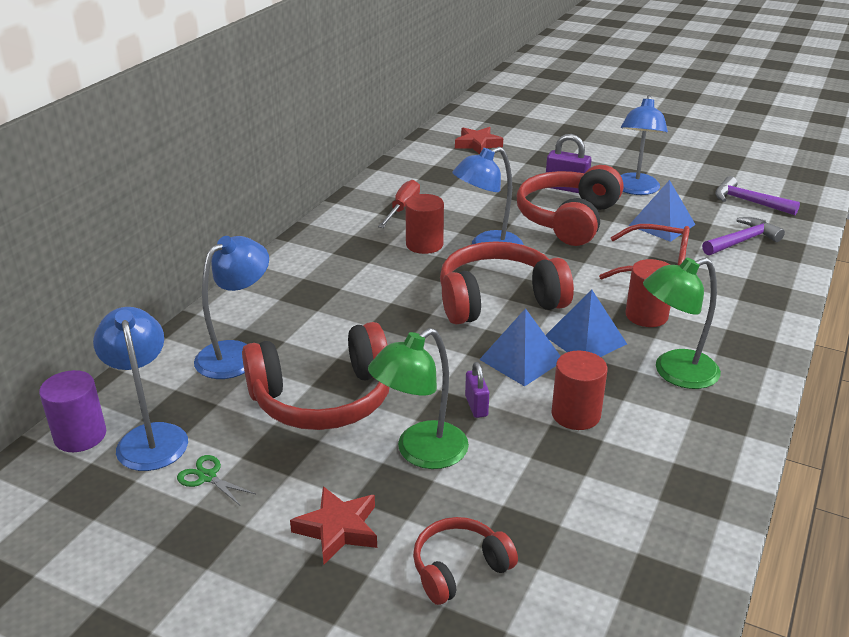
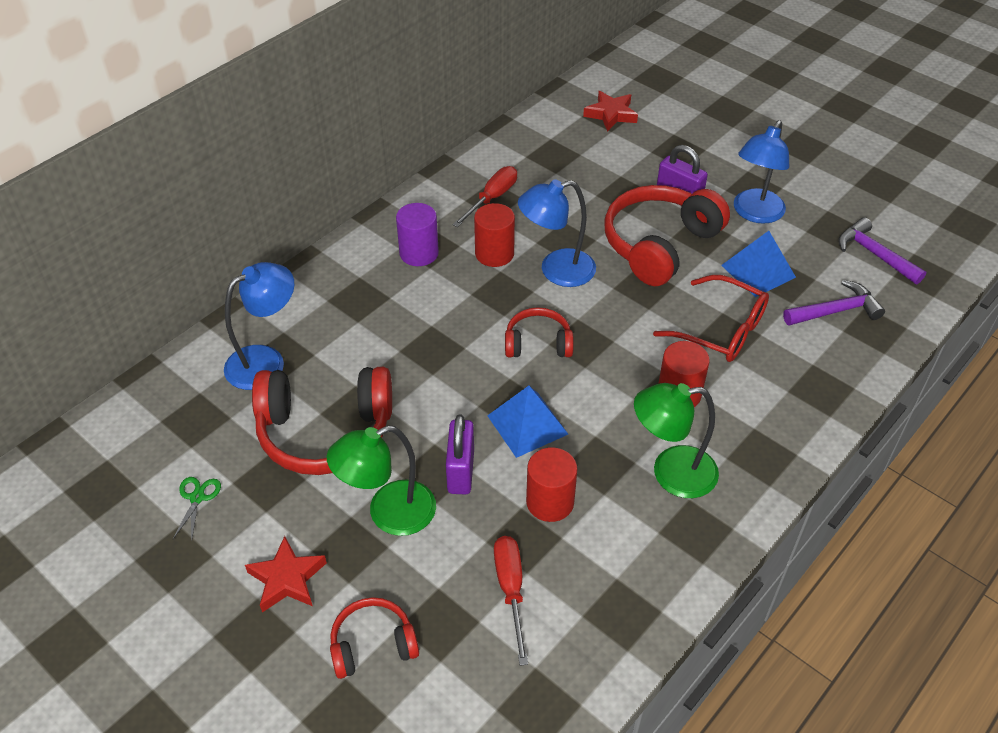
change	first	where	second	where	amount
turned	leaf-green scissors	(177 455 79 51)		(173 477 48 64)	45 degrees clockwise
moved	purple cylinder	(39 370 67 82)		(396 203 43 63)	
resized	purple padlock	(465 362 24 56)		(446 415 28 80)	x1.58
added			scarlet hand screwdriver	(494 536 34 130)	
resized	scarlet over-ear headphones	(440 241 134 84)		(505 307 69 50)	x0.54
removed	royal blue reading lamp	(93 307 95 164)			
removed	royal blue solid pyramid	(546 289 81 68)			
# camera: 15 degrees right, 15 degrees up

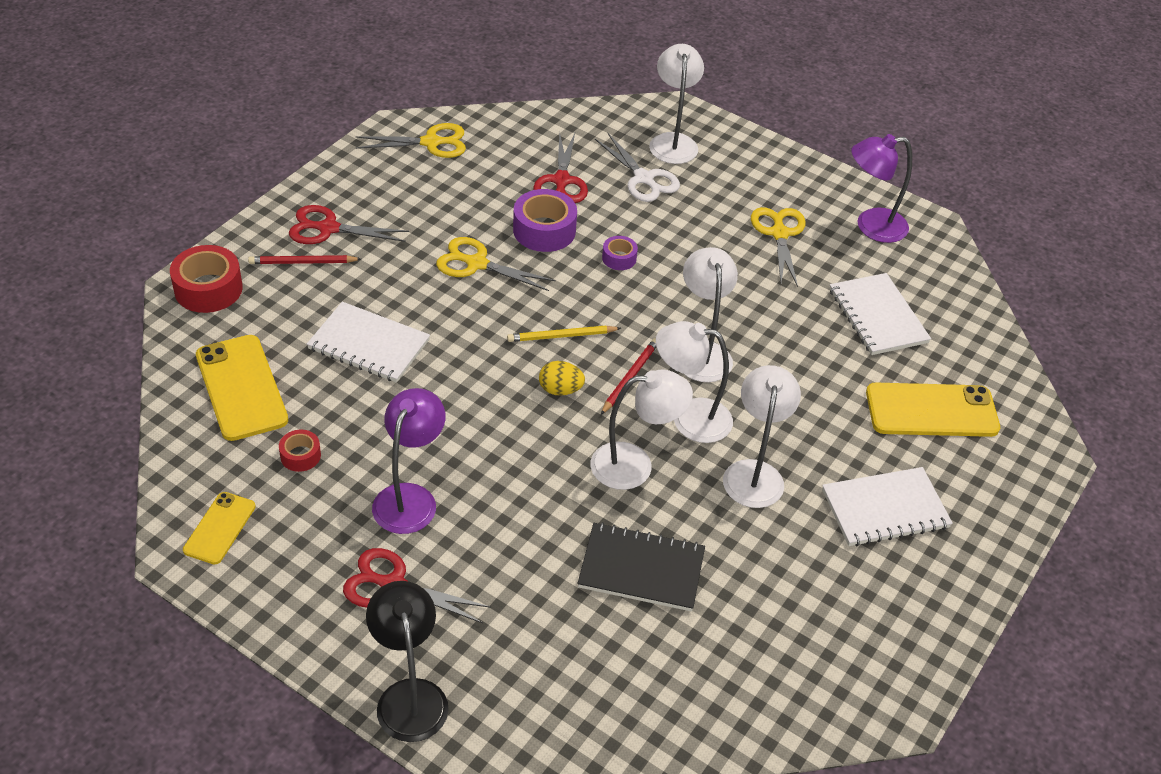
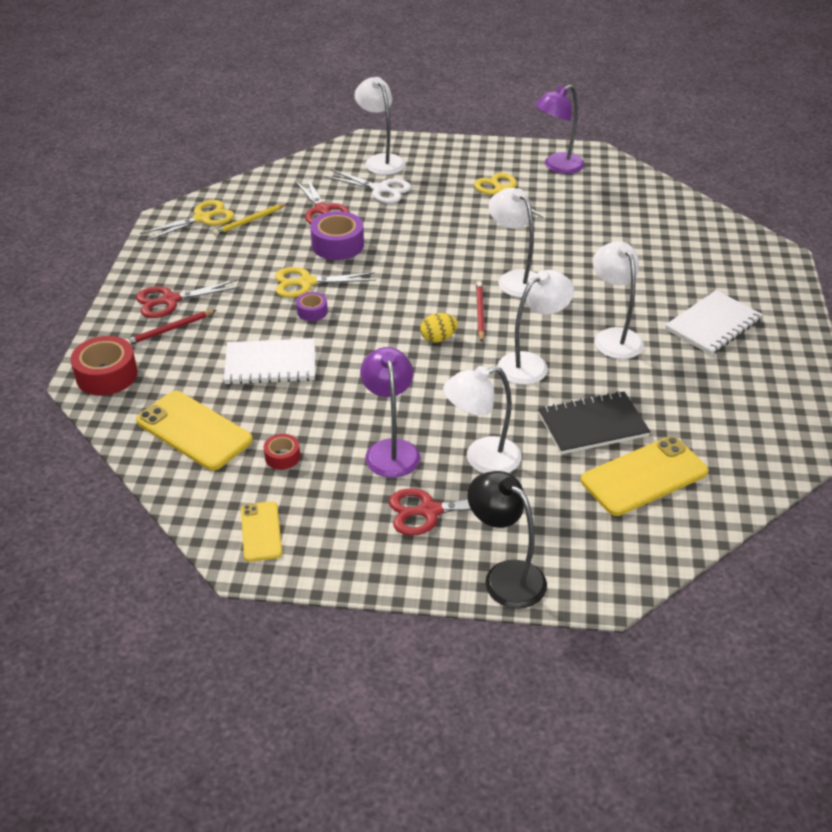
change	first	where	second	where	amount
moved	bright yellow lead pencil	(507 326 114 16)		(213 203 75 33)	
moved	purple sticky tape	(602 236 36 34)		(296 292 32 29)	
moved	pure white reading lamp	(656 321 77 122)		(443 366 78 107)	
moved	bright yellow mobile phone	(866 382 134 55)		(581 436 127 80)	
removed	pure white notebook	(830 273 101 82)			
# camera: 25 degrees left, 5 degrees down

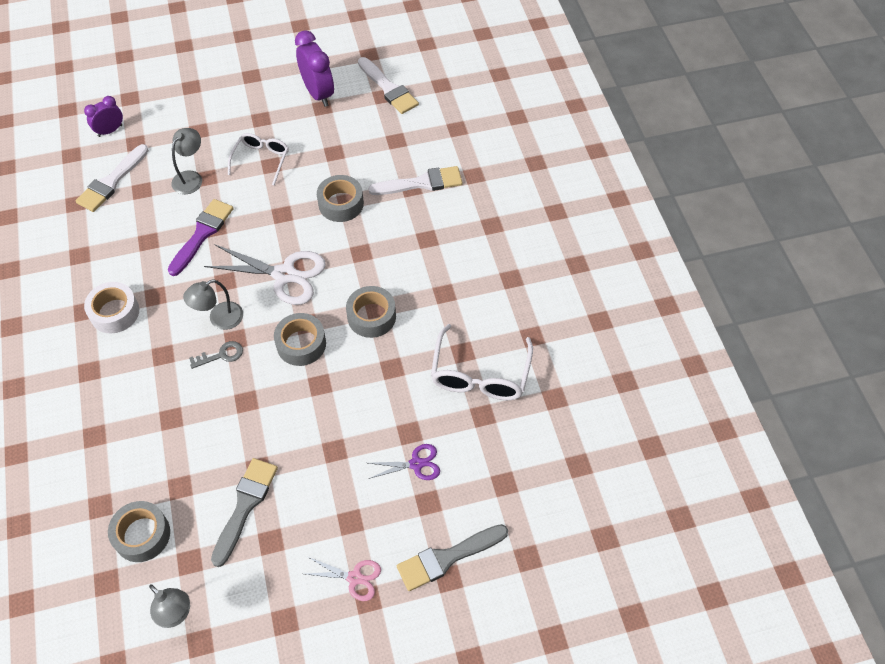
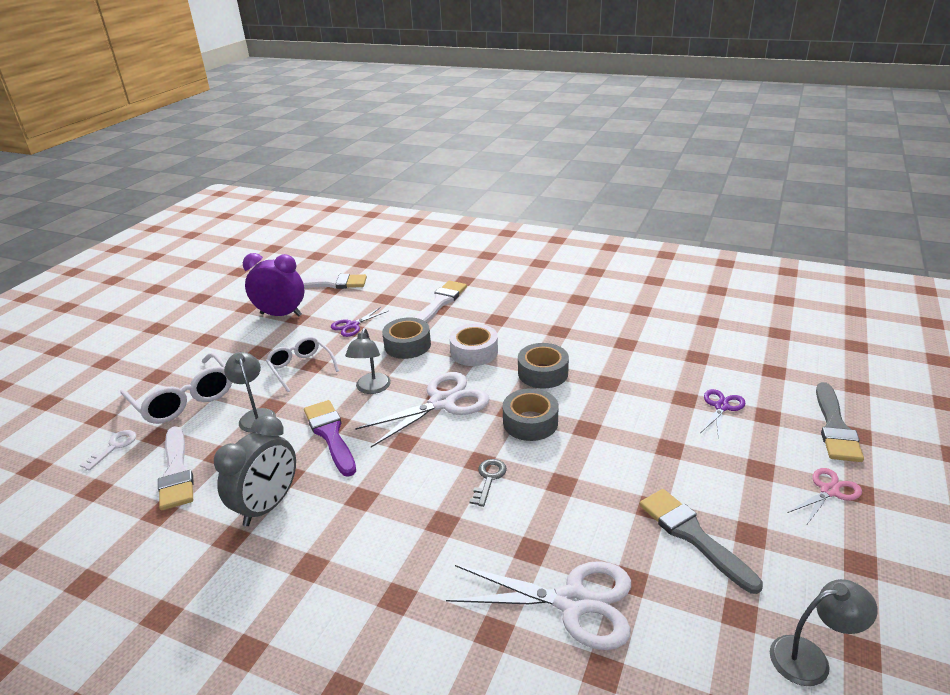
change	first	where	second	where	amount
replaced	purple bedside clock	(84 96 39 41)	pure white door key	(80 430 56 41)	
moved	pure white glasses	(431 324 102 76)		(120 353 112 71)	
added			gray bedside clock	(214 415 82 111)	
added			purple scissors	(331 307 57 30)	
moved	gray reading lamp	(183 279 60 51)		(345 328 46 66)	
added			pure white scissors	(446 561 185 89)	
moved	pure white sticky tape	(84 282 55 52)		(449 324 49 42)	
removed	gray sticky tape	(108 501 62 61)			
# camera: 50 degrees left, 25 degrees down

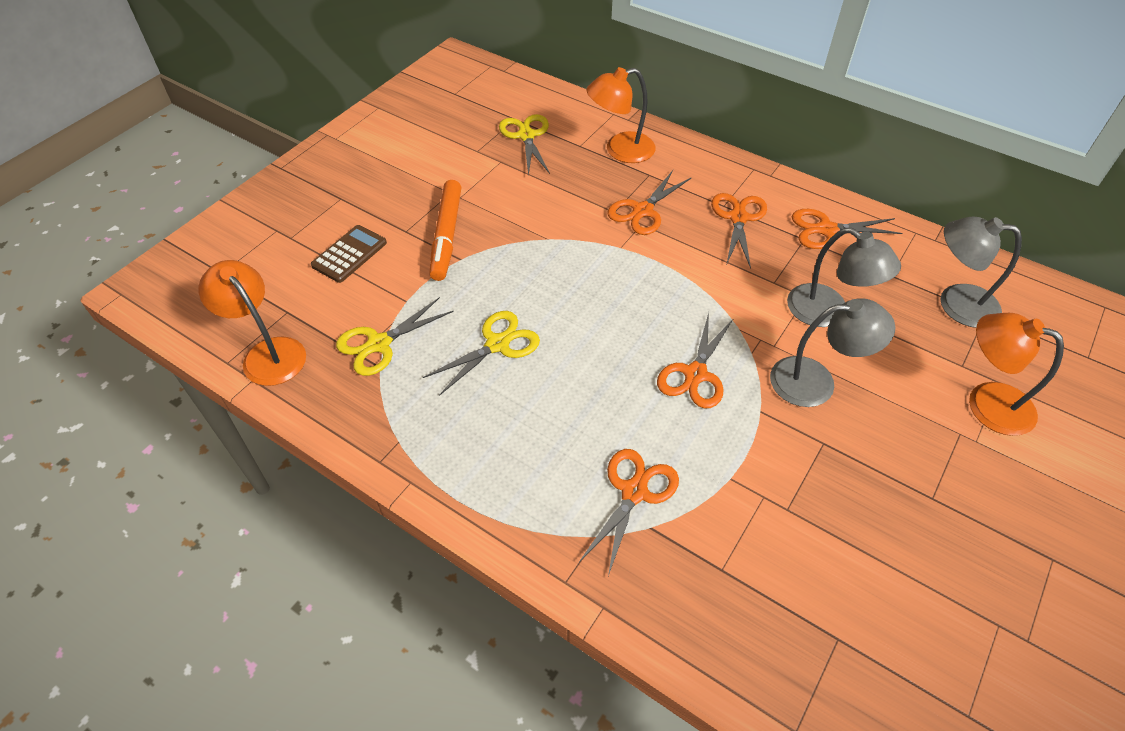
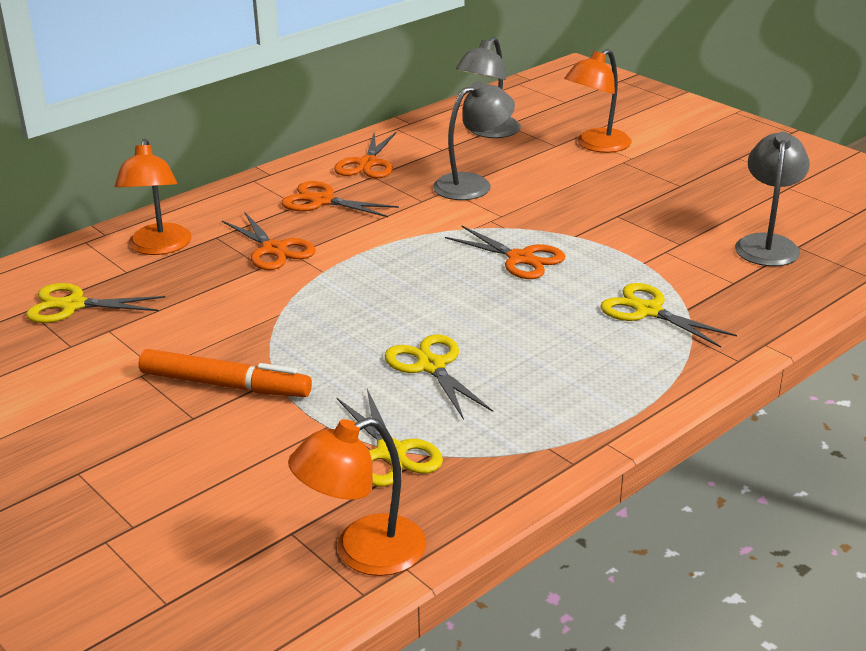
change	first	where	second	where	amount
recoloured	bright orange scissors	(579 449 100 127)	bright yellow scissors	(600 283 137 65)	
moved	gray reading lamp	(770 298 125 109)		(735 132 75 134)	
removed	brown pocket calculator	(311 225 76 58)			
# camera: 75 degrees left, 20 degrees down

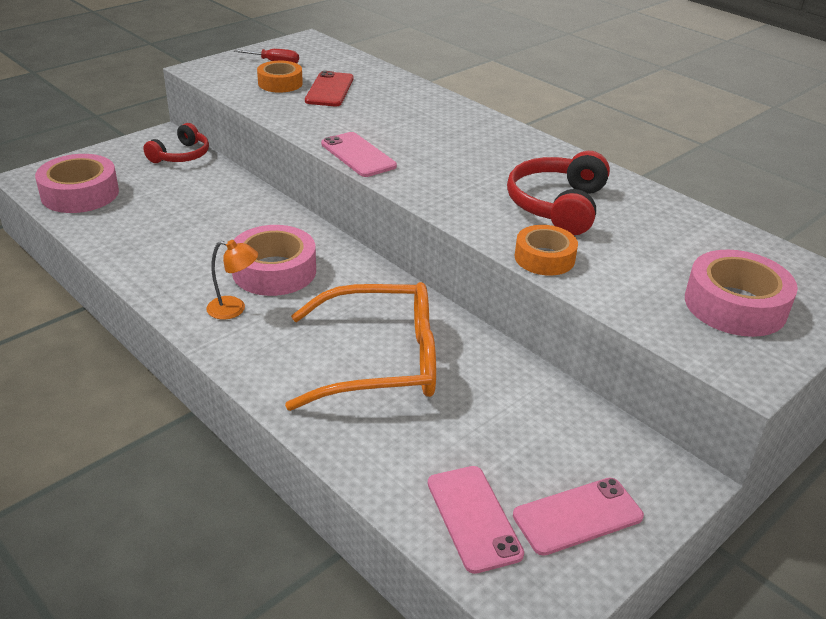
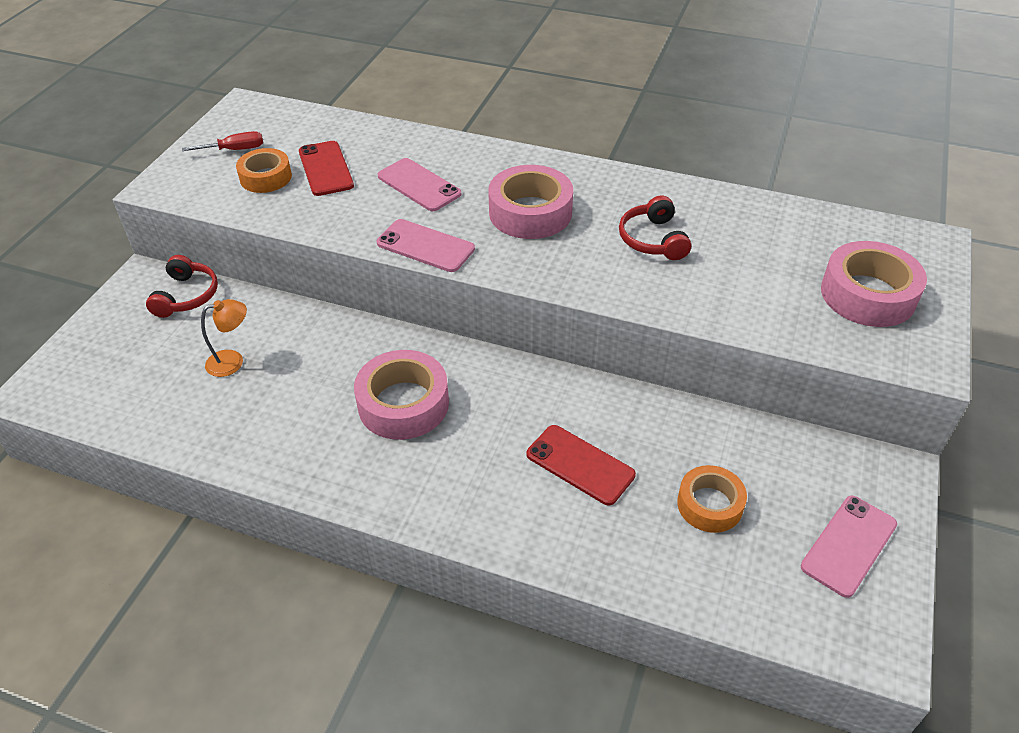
change	first	where	second	where	amount
moved	bright orange reading lamp	(206 240 52 80)		(201 299 46 78)	
moved	rosy mobile phone	(428 466 96 108)		(378 158 83 53)	
moved	rosy sticky tape	(35 154 84 59)		(488 165 85 74)	
replaced	bright orange glasses	(285 282 151 129)	scarlet mobile phone	(527 425 109 80)	
resized	scarlet over-ear headphones	(507 151 103 84)		(619 196 72 64)	x0.66
moved	bright orange sticky tape	(515 225 63 51)		(677 465 70 68)	
# camera: 25 degrees left, 10 degrees up

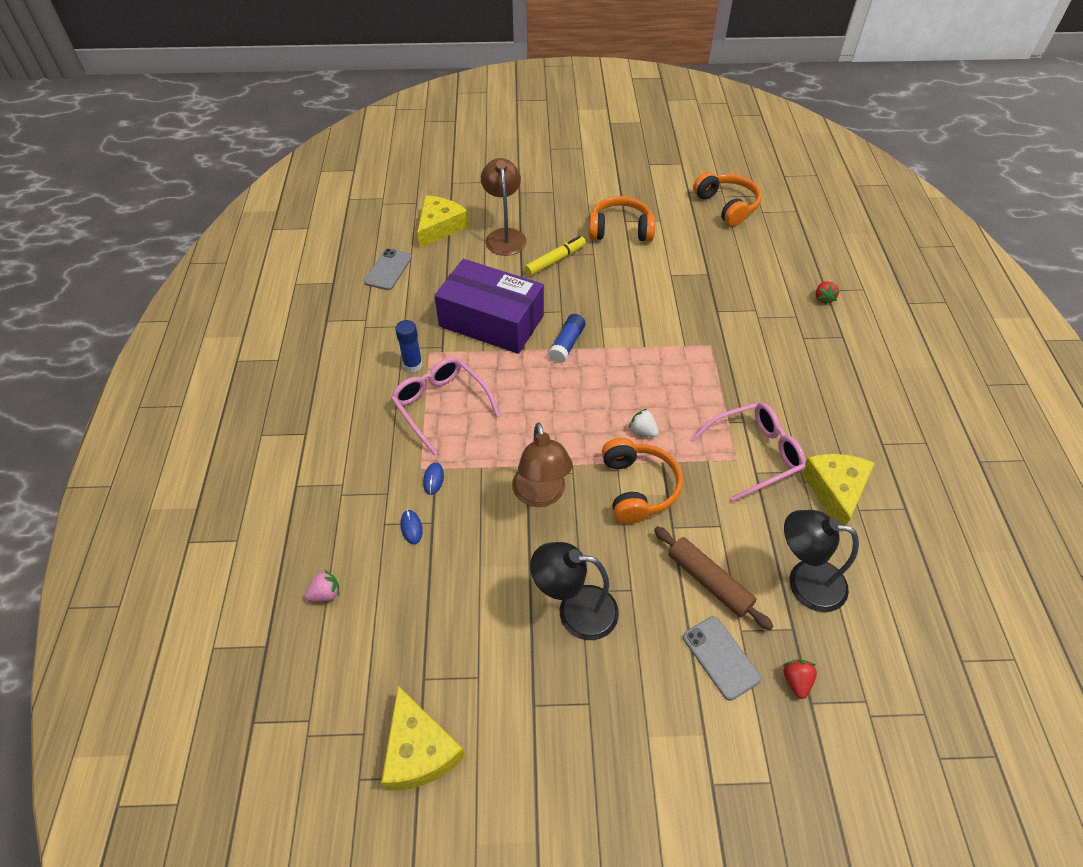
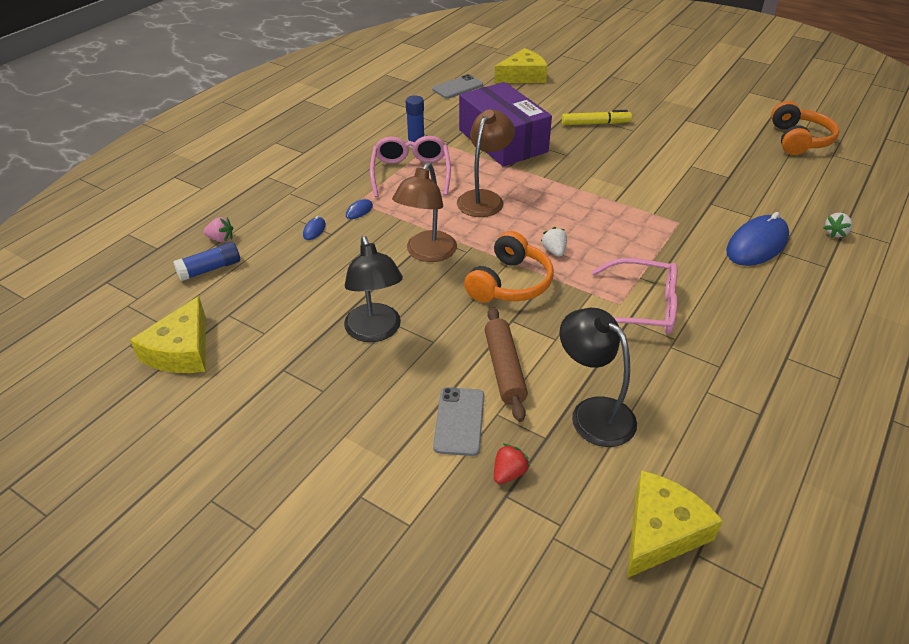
change	first	where	second	where	amount
moved	royal blue glue	(548 314 38 49)		(173 242 67 39)	
turned	ebony reading lamp	(530 542 89 98)		(344 236 59 106)	150 degrees counterclockwise
moved	brown reading lamp	(481 158 46 98)		(457 109 58 108)	
moved	bright yellow piece of cheese	(801 454 74 78)		(627 470 96 108)	
added			royal blue mouse	(726 212 63 54)	
recoloured	scarlet toy strawberry	(816 281 24 24)	pure white toy strawberry	(823 213 29 25)	
removed	bright orange over-ear headphones	(589 196 66 46)			
# camera: 35 degrees right, 10 degrees down

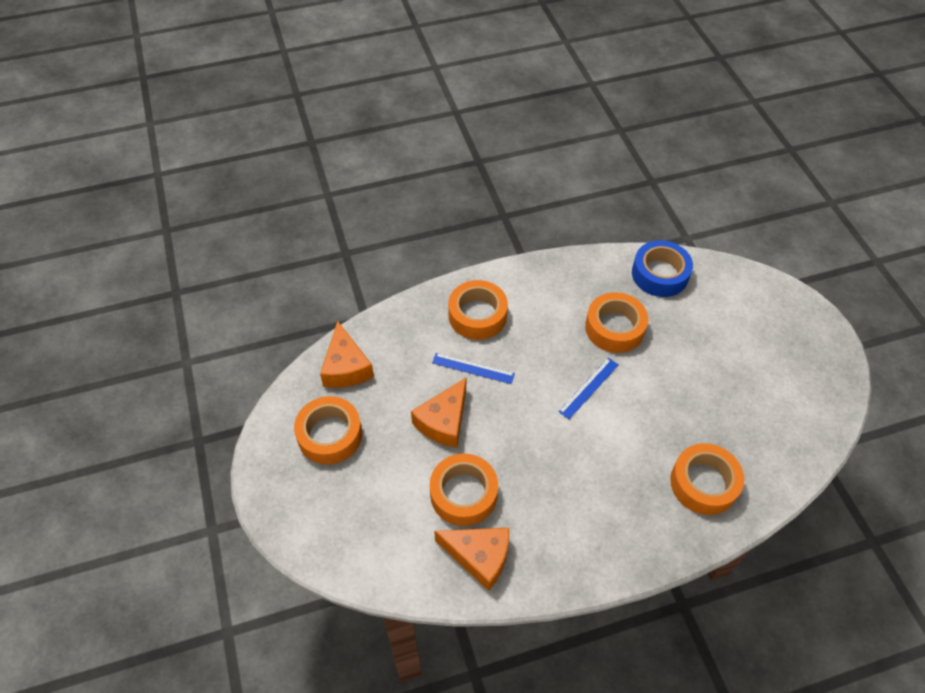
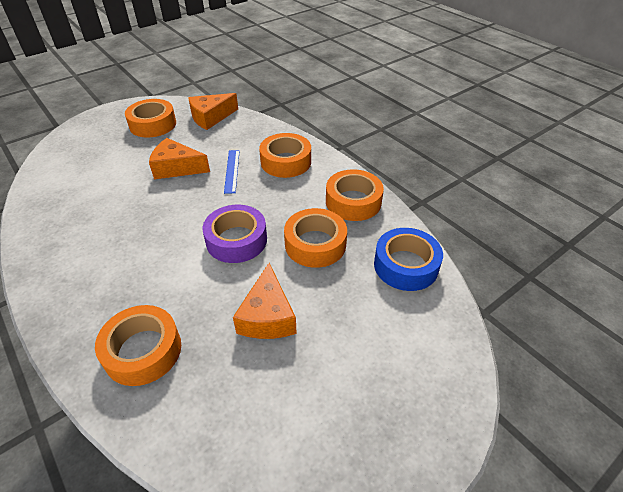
change	first	where	second	where	amount
replaced	royal blue straightedge	(558 358 60 61)	purple sticky tape	(202 205 65 58)	
moved	bright orange piece of cheese	(434 528 75 63)		(233 263 64 76)	
moved	bright orange sticky tape	(430 453 68 73)		(326 169 58 52)	
# camera: 70 degrees right, 10 degrees down

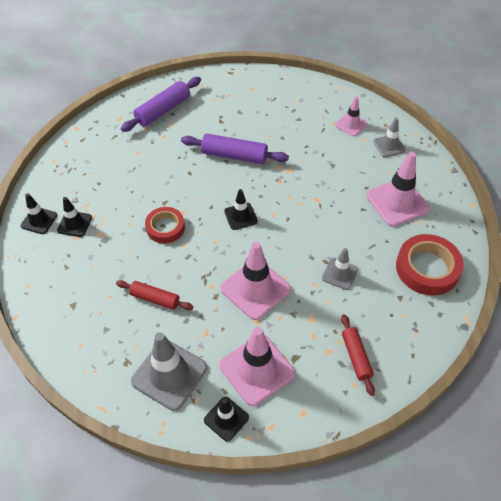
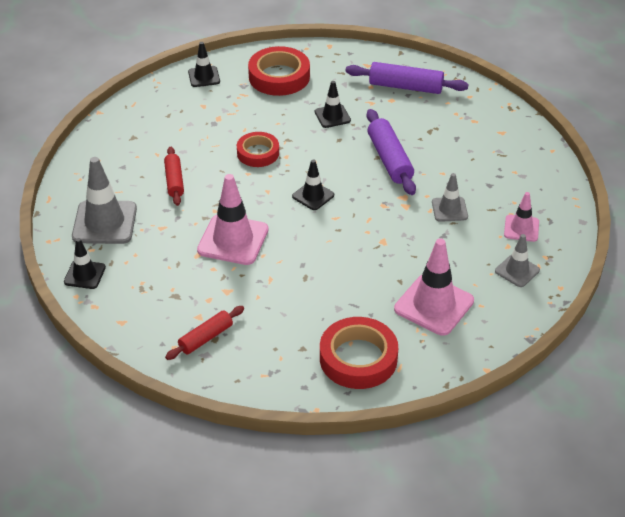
change	first	where	second	where	amount
added			scarlet sticky tape	(248 46 62 50)	
moved	ebony traffic cone	(57 197 35 40)		(315 81 36 47)	
moved	gray traffic cone	(322 248 36 42)		(432 173 36 49)	
removed	rosy traffic cone	(220 327 75 79)			
# camera: 60 degrees right, 10 degrees down

